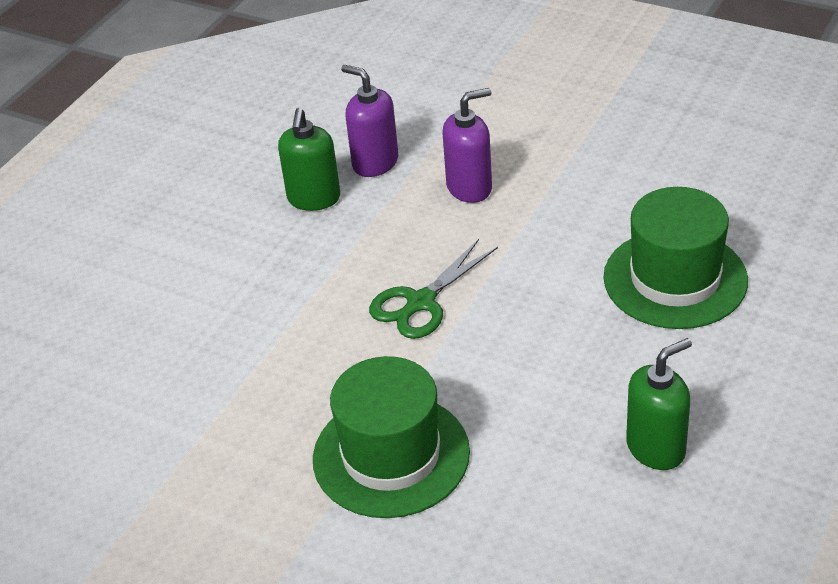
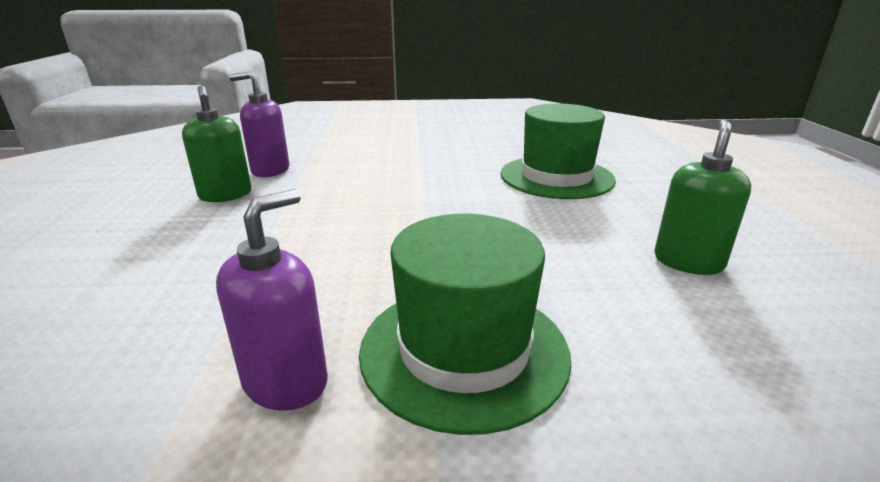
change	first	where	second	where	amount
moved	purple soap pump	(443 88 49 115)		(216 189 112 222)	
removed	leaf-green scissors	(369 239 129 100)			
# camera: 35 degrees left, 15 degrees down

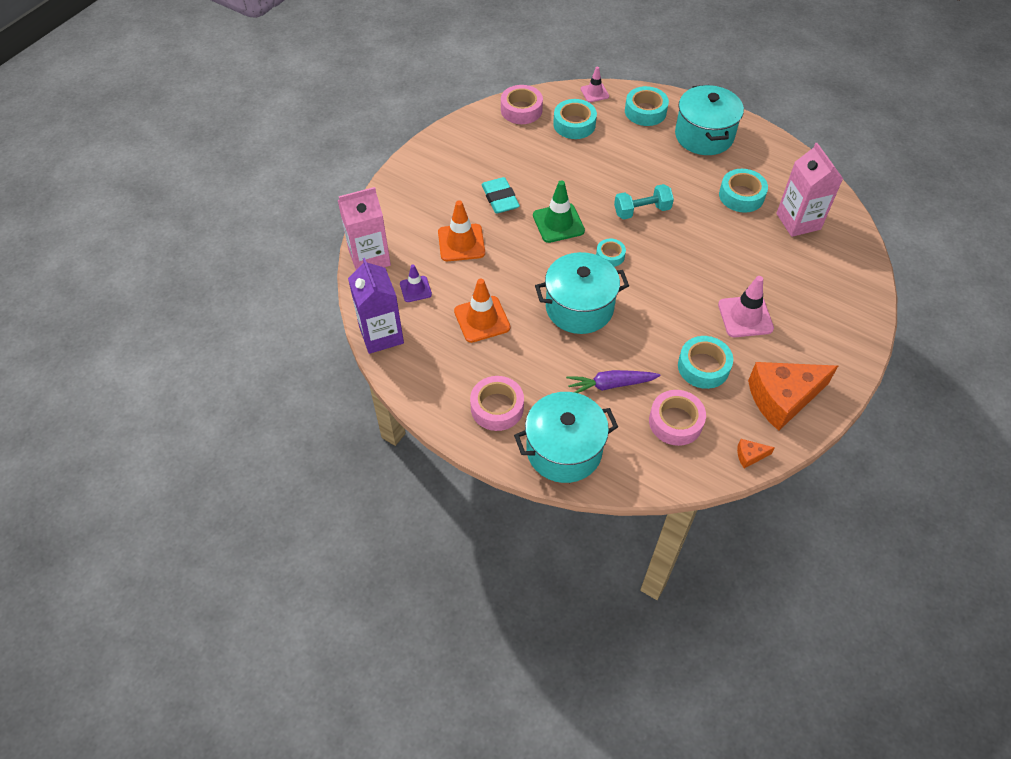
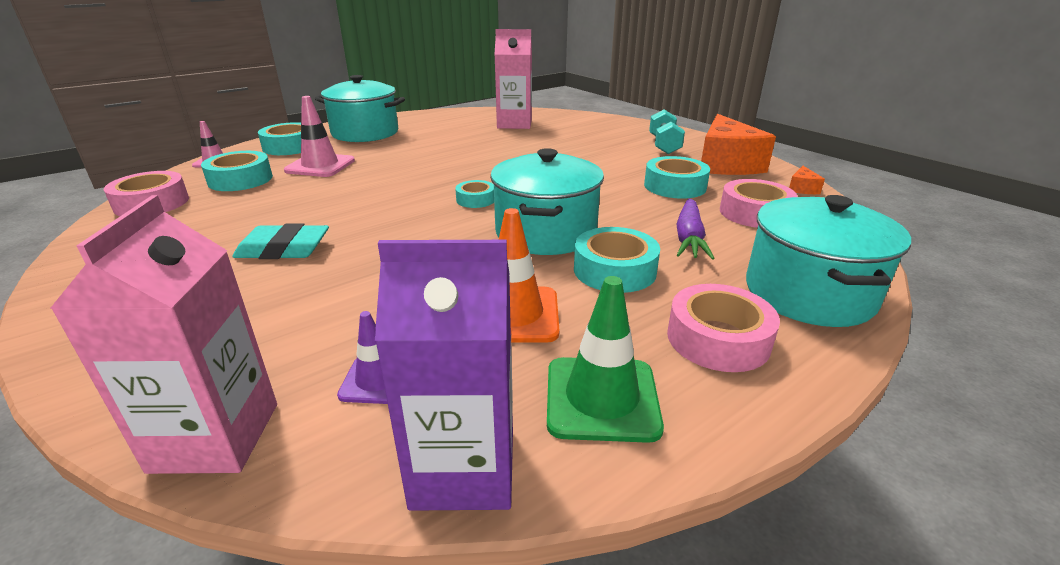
change	first	where	second	where	amount
moved	rosy traffic cone	(718 276 56 61)		(284 96 71 81)	
moved	leaf-green traffic cone	(533 180 52 63)		(547 276 117 167)	
moved	teal sticky tape	(719 169 49 44)		(574 227 86 66)	
moved	teal free weight	(614 184 60 35)		(649 109 36 45)	
removed	bright orange traffic cone	(438 200 47 61)			
# camera: 70 degrees left, 25 degrees down

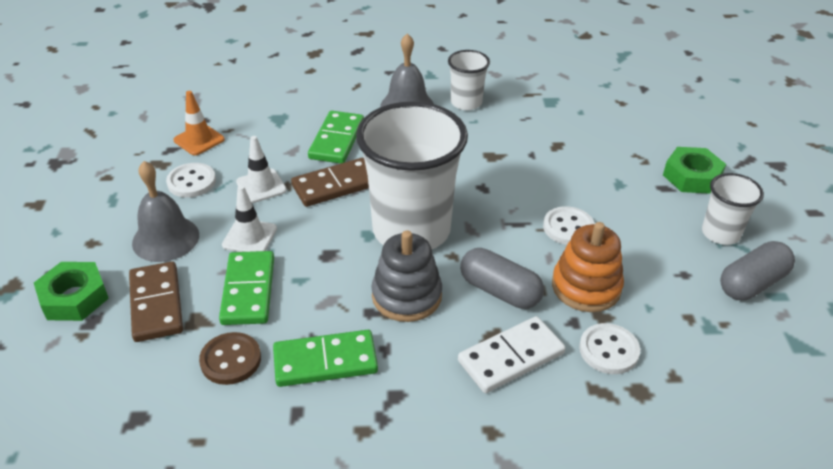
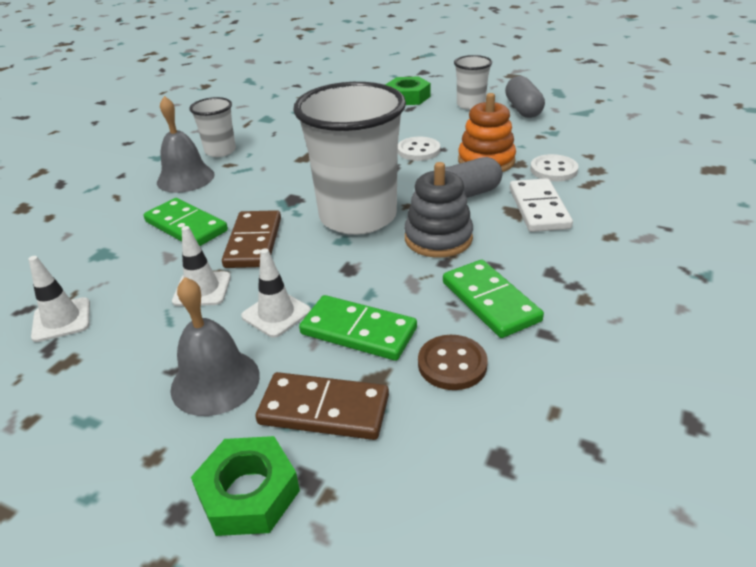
change	first	where	second	where	amount
recoloured	bright orange traffic cone	(173 91 52 64)	pure white traffic cone	(29 256 61 86)	
turned	leaf-green domino	(273 330 105 57)		(443 260 101 78)	45 degrees counterclockwise
removed	pure white shirt button	(166 163 50 35)			
# camera: 60 degrees left, 5 degrees down

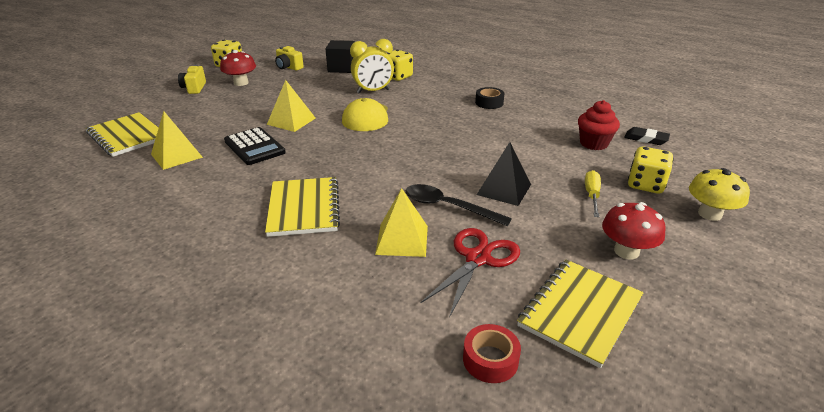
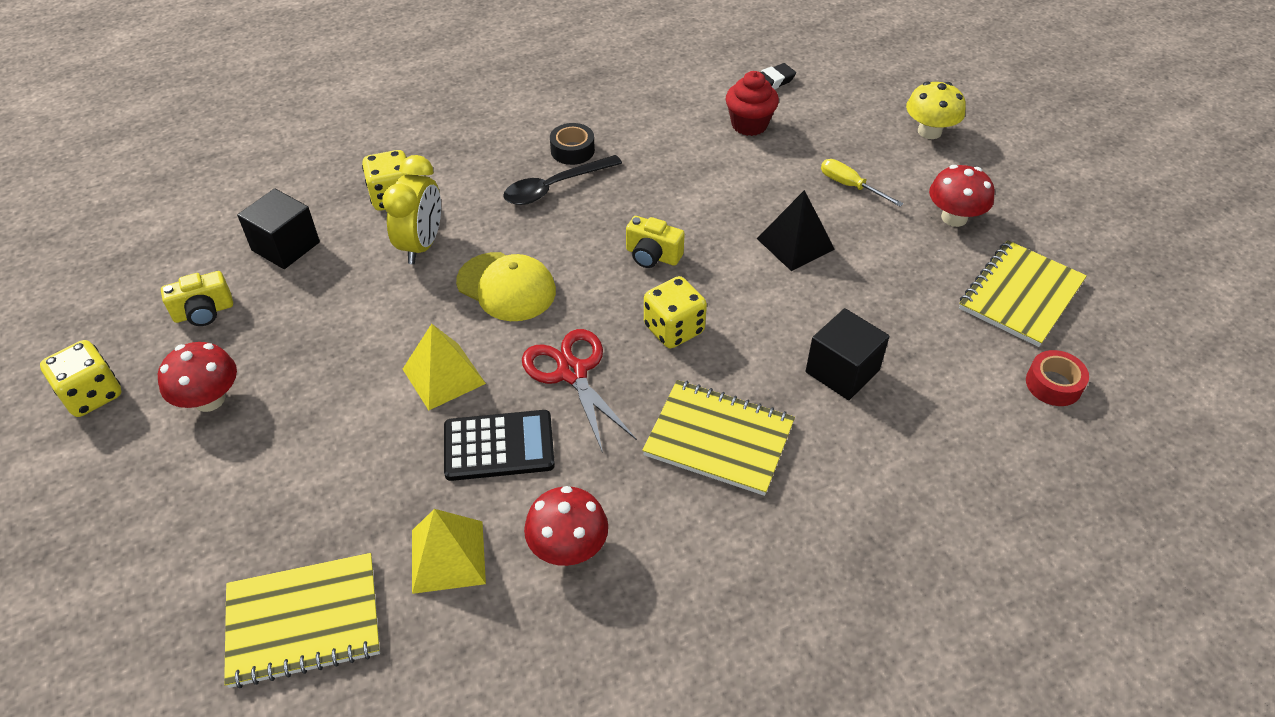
change	first	where	second	where	amount
moved	ebony teaspoon	(405 184 107 42)		(503 155 119 50)	
moved	scarlet scissors	(420 228 100 90)		(522 329 115 124)	
added			scarlet mushroom	(524 486 84 80)	
moved	bright yellow camera	(178 65 28 29)		(626 216 59 52)	
moved	bright yellow game die	(628 146 46 48)		(644 276 63 72)	
replaced	bright yellow solid pyramid	(375 188 53 69)	ebony solid cube	(806 308 84 92)	
turned	bright yellow notebook	(517 260 127 108)		(959 240 128 107)	60 degrees clockwise
# camera: 60 degrees left, 15 degrees up

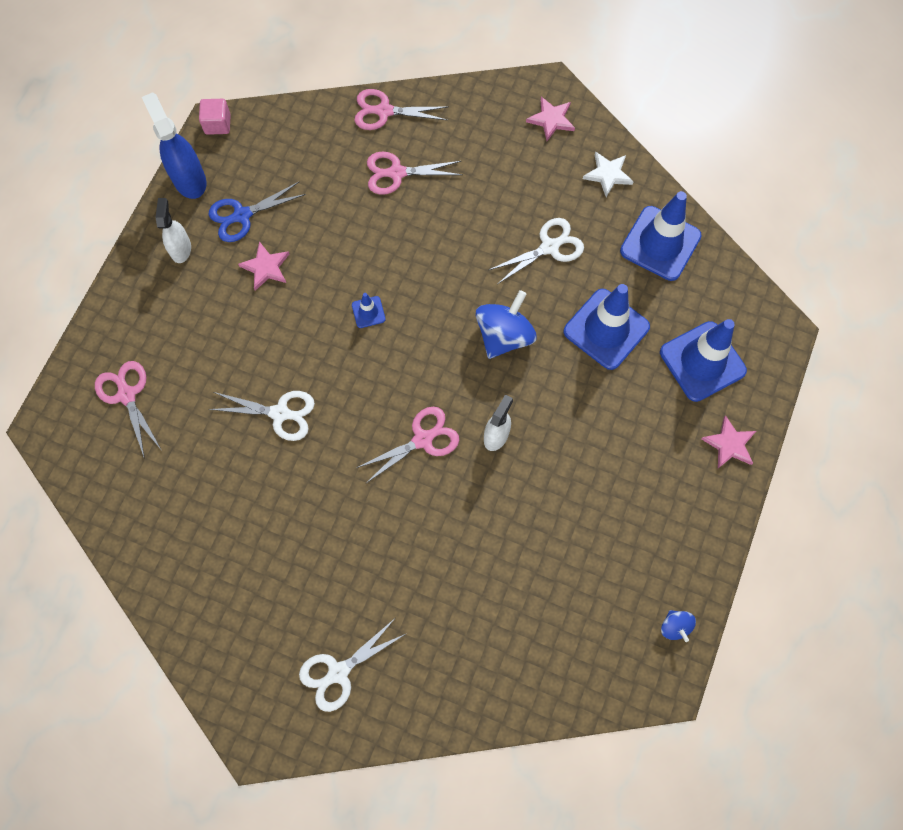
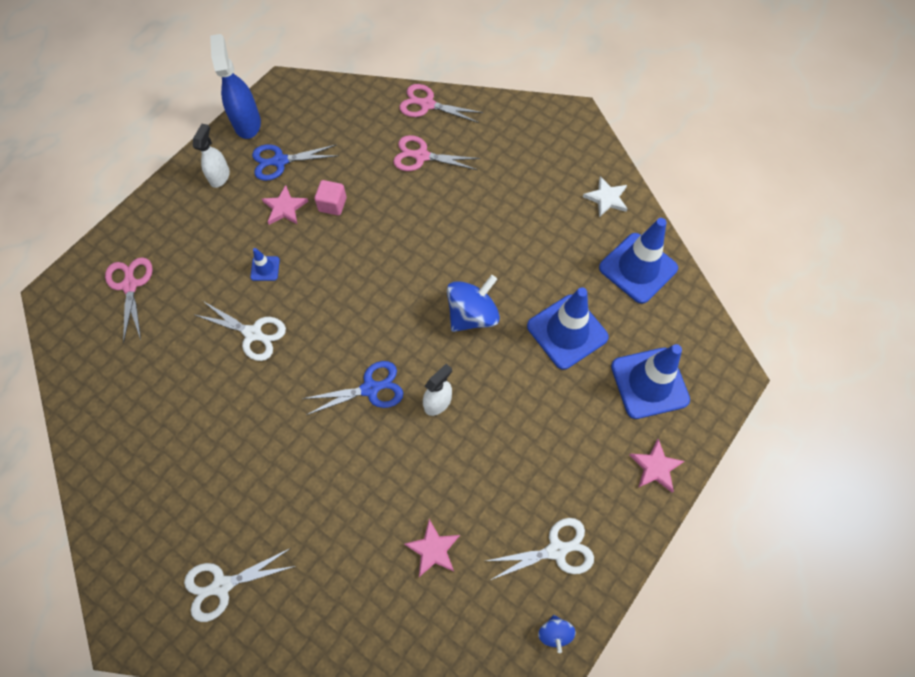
change	first	where	second	where	amount
moved	royal blue traffic cone	(352 293 34 35)		(250 248 30 33)	
recoloured	rosy scissors	(357 407 102 77)	royal blue scissors	(302 361 101 54)	
moved	rosy solid cube	(199 99 32 36)		(314 180 33 35)	
moved	rosy five-pointed star	(526 97 49 44)		(404 519 56 58)	
moved	pure white scissors	(489 218 95 66)		(486 518 108 62)	
# camera: 15 degrees right, 5 degrees down

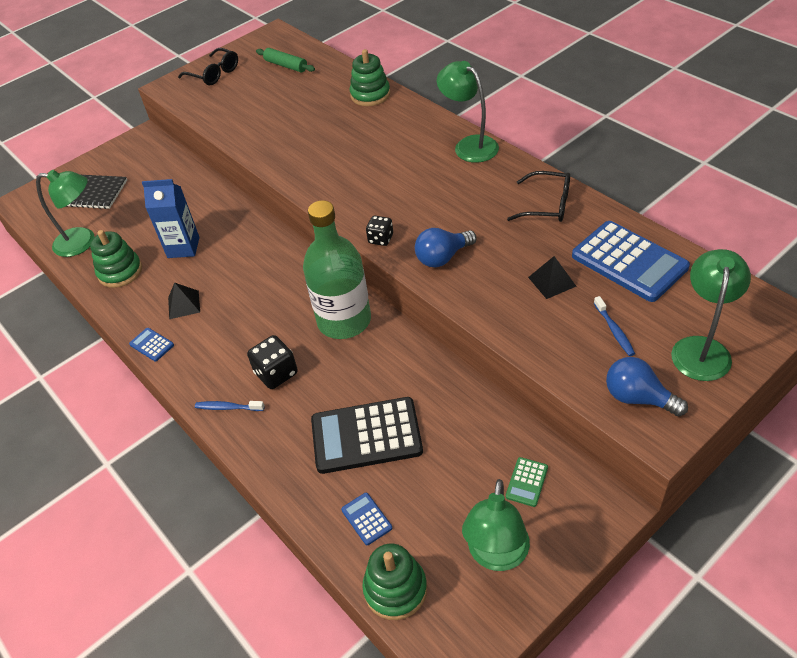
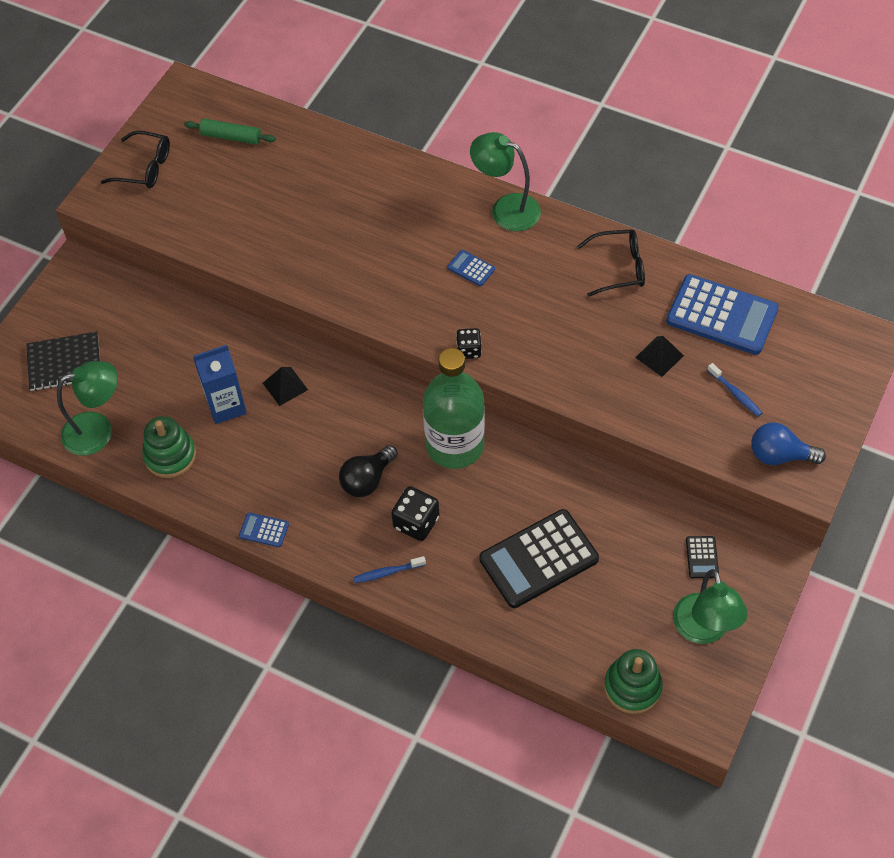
change	first	where	second	where	amount
moved	ebony solid pyramid	(168 282 32 37)		(263 367 45 39)	
added			ebony bulb	(339 445 59 52)	
moved	royal blue pocket calculator	(341 493 51 52)		(447 250 48 36)	
recoloured	leaf-green pocket calculator	(506 457 42 50)	ebony pocket calculator	(686 536 33 42)	
removed	leaf-green stacking toy	(350 49 40 57)			
removed	royal blue bulb	(415 228 62 39)			
removed	leaf-green reading lamp	(671 249 80 132)			
# camera: 25 degrees left, 10 degrees up

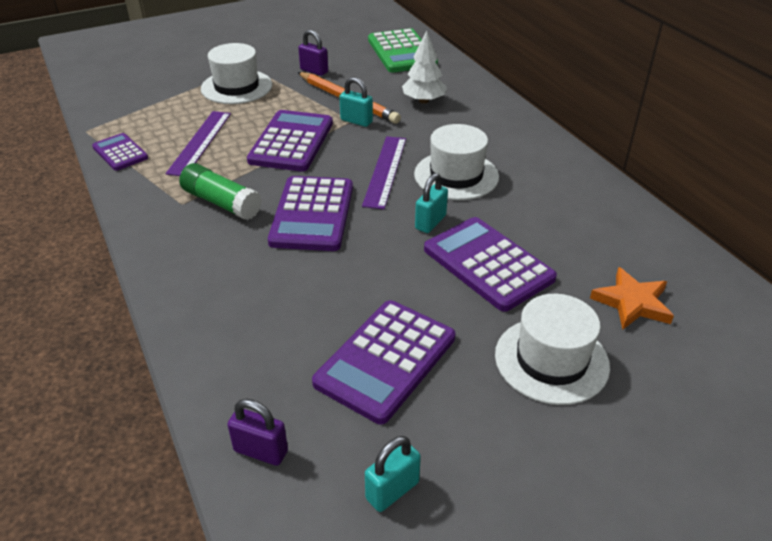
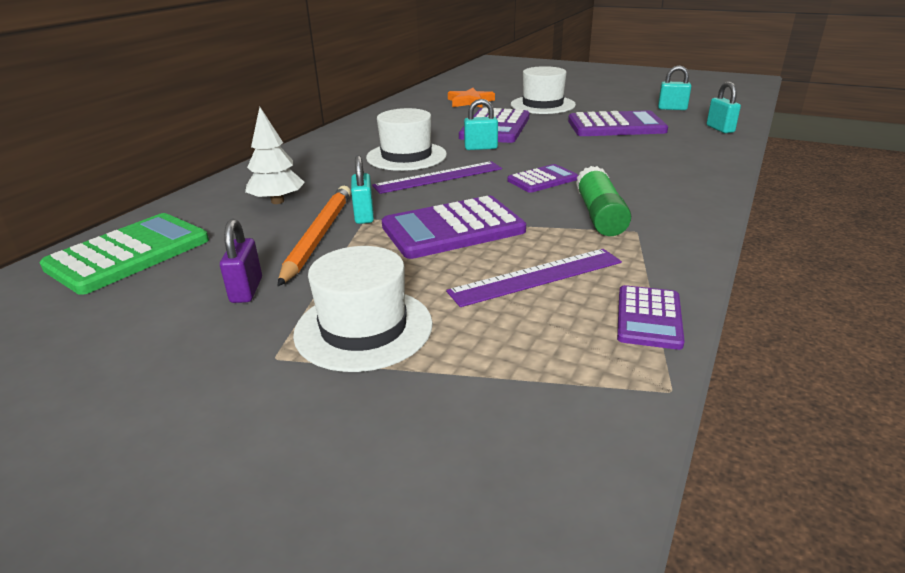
change	first	where	second	where	amount
resized	purple pocket calculator	(268 176 85 75)		(508 164 70 29)	x0.57
recoloured	purple padlock	(227 399 61 67)	teal padlock	(707 82 34 51)	
# camera: 125 degrees left, 10 degrees down

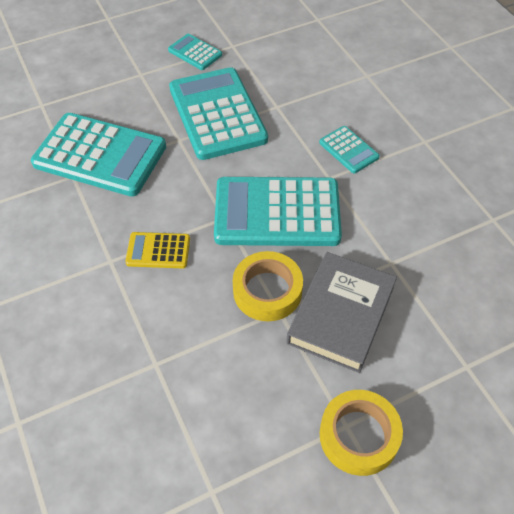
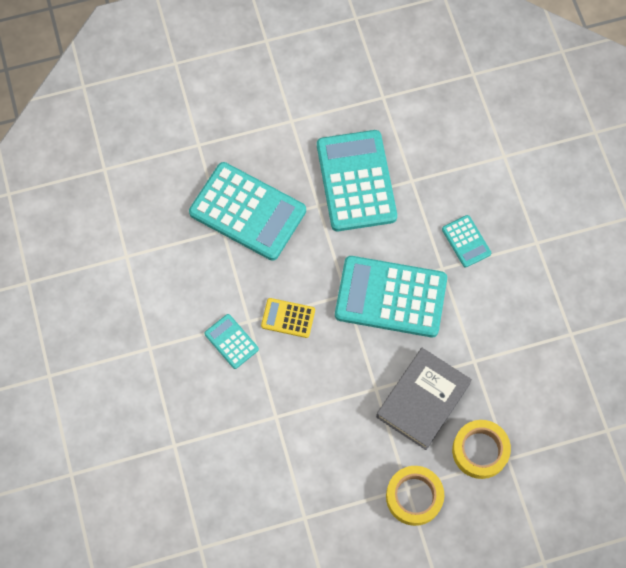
change	first	where	second	where	amount
moved	teal pocket calculator	(168 34 54 36)		(204 314 55 55)	
moved	bright yellow sticky tape	(233 251 70 70)		(452 420 59 59)	
# camera: 10 degrees right, 15 degrees up

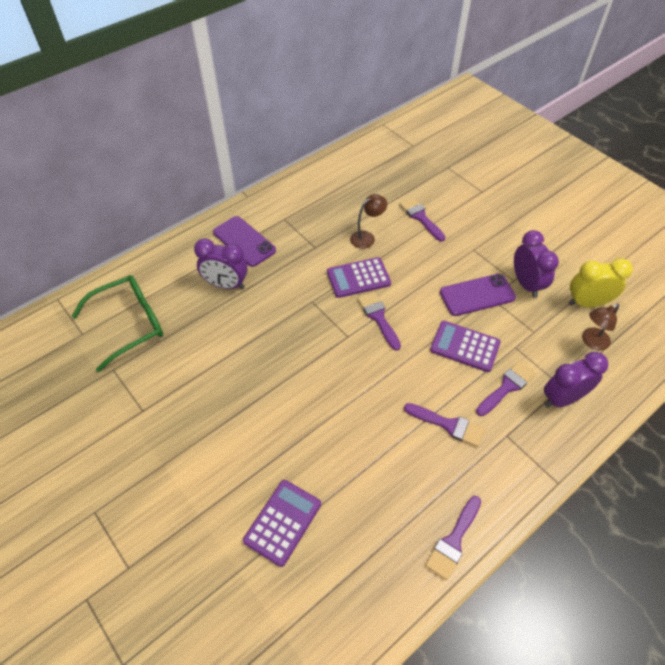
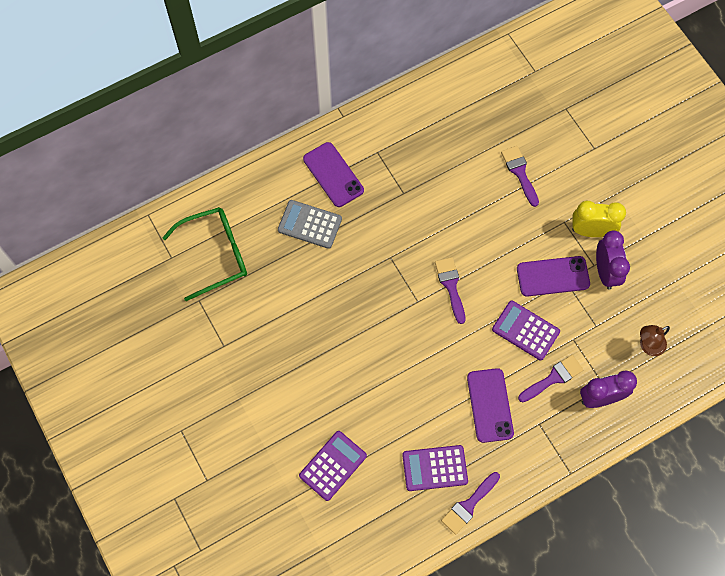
change	first	where	second	where	amount
replaced	purple bedside clock	(194 238 54 51)	gray pocket calculator	(278 200 64 49)	
moved	purple pocket calculator	(327 257 64 41)		(402 445 66 46)	
replaced	purple brush	(404 403 81 44)	purple mobile phone	(467 368 47 75)	
moved	bright yellow bedside clock	(569 258 64 49)		(572 201 54 36)	
removed	brown reading lamp	(350 194 37 55)			
# camera: 10 degrees right, 15 degrees up

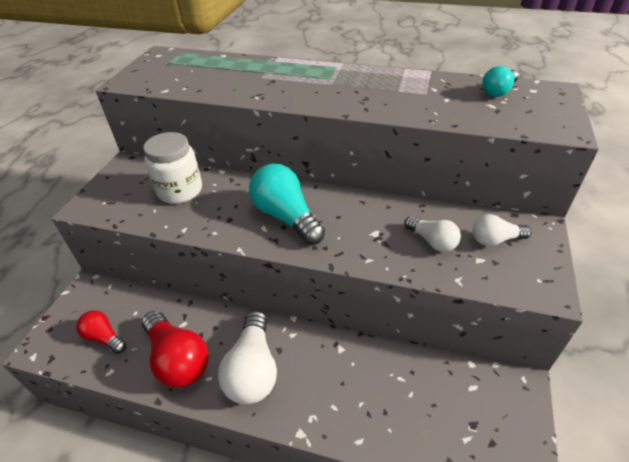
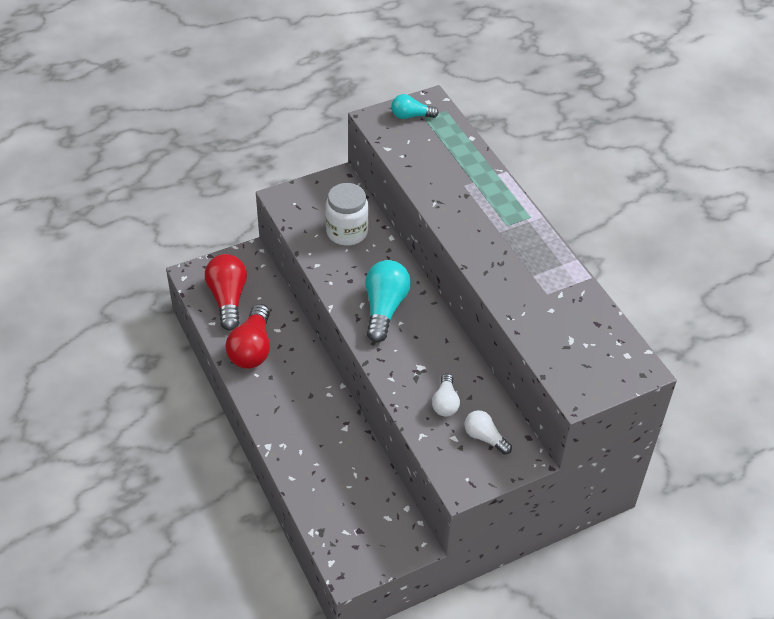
change	first	where	second	where	amount
resized	scarlet bulb	(76 310 50 44)		(205 254 42 77)	x1.73
moved	teal bulb	(482 66 37 31)		(391 94 48 25)	
removed	pure white bulb	(218 311 59 94)			
# camera: 45 degrees right, 5 degrees up

